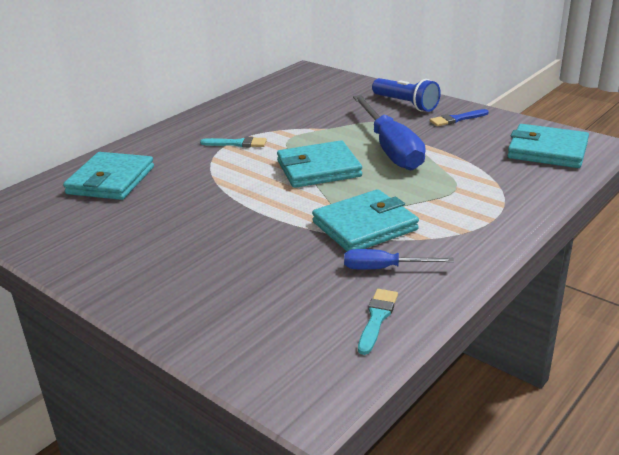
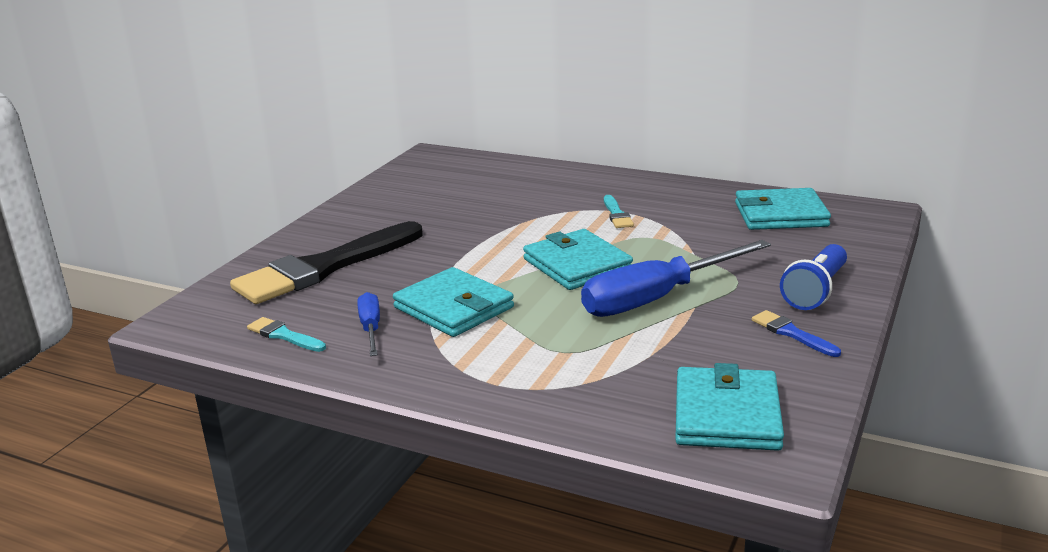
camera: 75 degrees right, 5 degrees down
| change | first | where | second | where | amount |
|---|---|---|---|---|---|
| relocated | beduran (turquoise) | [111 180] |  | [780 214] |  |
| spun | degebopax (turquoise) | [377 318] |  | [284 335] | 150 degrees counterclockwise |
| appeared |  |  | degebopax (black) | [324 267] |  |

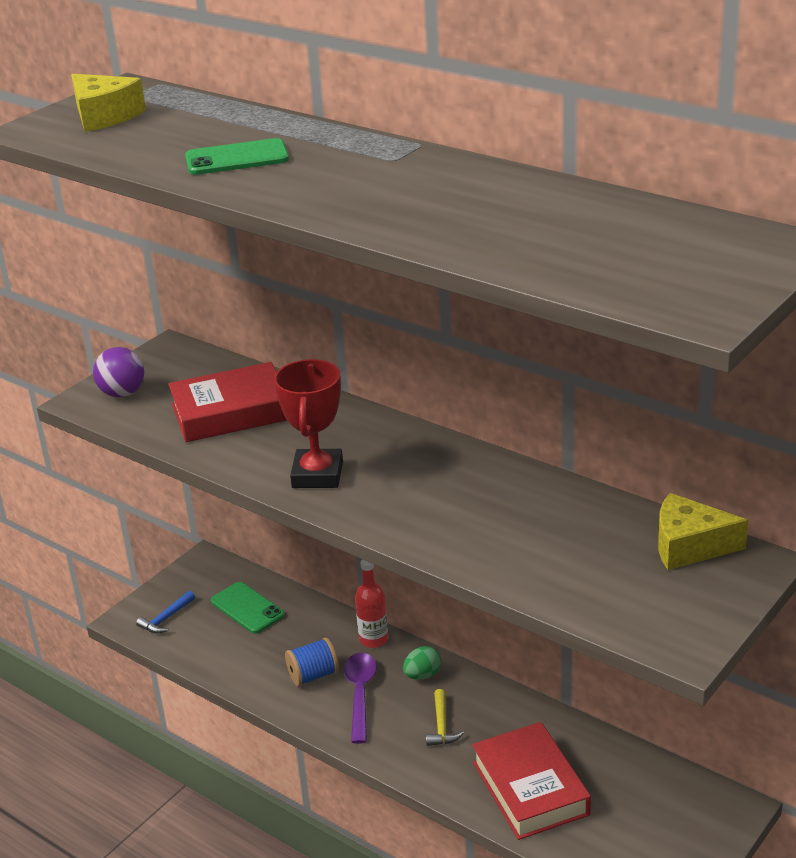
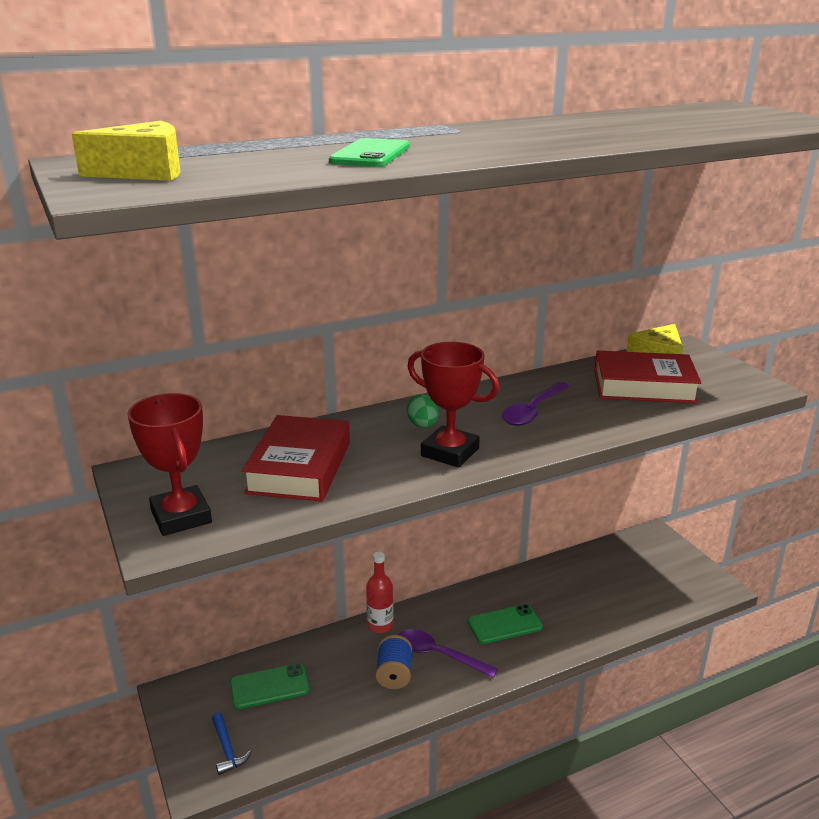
camera: 65 degrees left, 5 degrees down
| change | first | where | second | where | amount |
|---|---|---|---|---|---|
| exchanged | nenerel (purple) | [122 393] | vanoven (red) | [181 517] |  |
| relocated | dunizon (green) | [422 675] |  | [422 425] |  |
| exchanged | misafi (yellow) | [441 725] | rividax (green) | [504 624] |  |
| relocated | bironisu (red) | [530 788] |  | [643 386] |  |
| appeared |  |  | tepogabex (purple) | [533 411] |  |

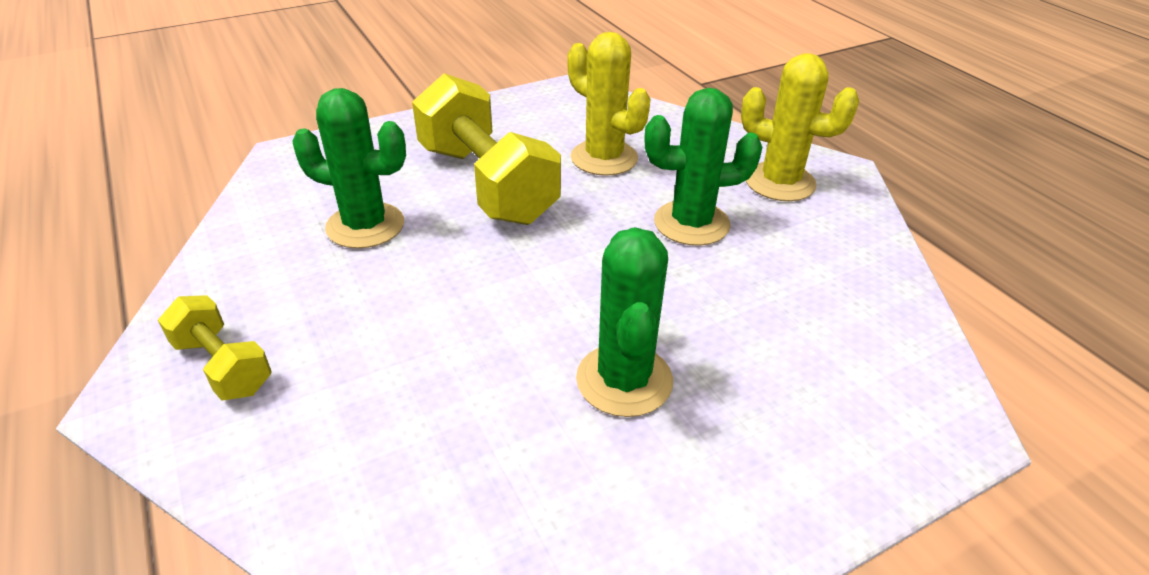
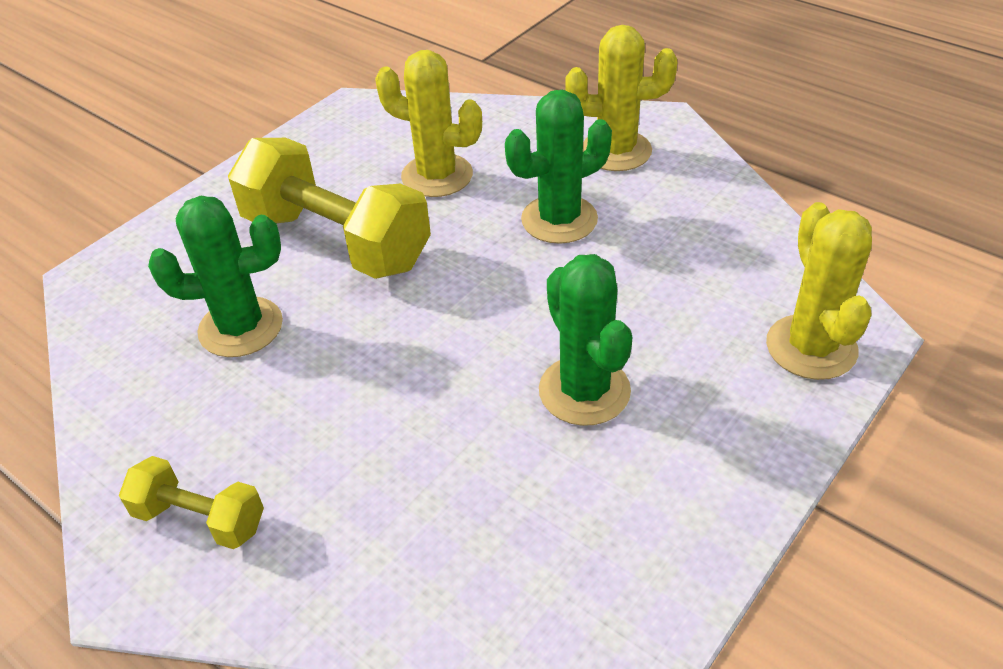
camera: 20 degrees left, 5 degrees up
| change | first | where | second | where | amount |
|---|---|---|---|---|---|
| appeared |  |  | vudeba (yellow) | [811 347] |  |

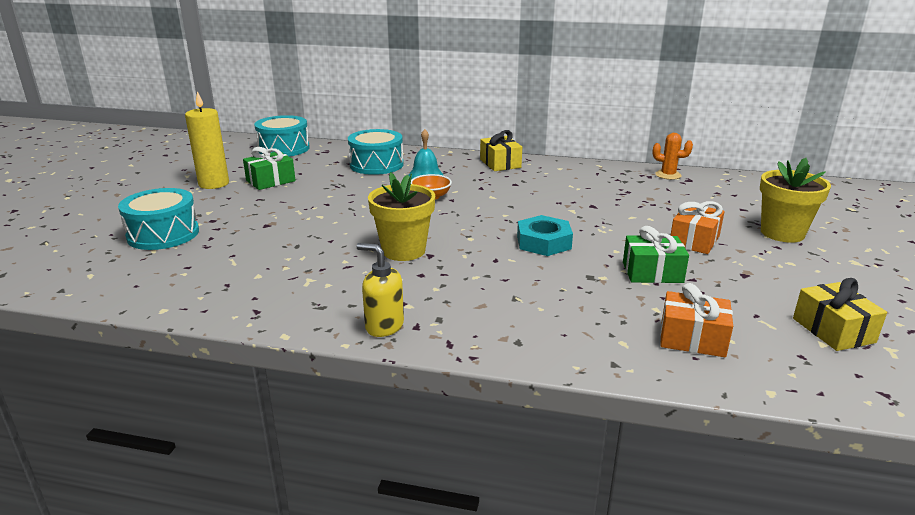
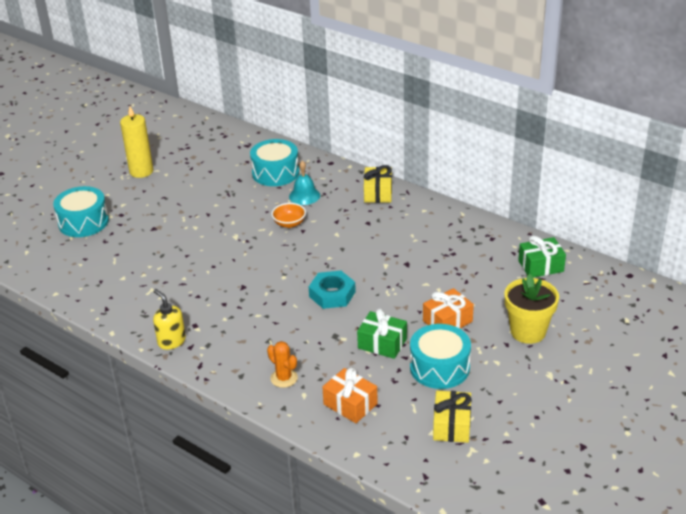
camera: 25 degrees right, 10 degrees up
| change | first | where | second | where | amount |
|---|---|---|---|---|---|
| relocated | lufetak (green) | [270 181] |  | [540 266] |  |
| relocated | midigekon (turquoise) | [284 148] |  | [439 367] |  |
| missing | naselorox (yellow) | [403 251] |  |  |  |
| relocated | vudeba (orange) | [668 175] |  | [284 378] |  |

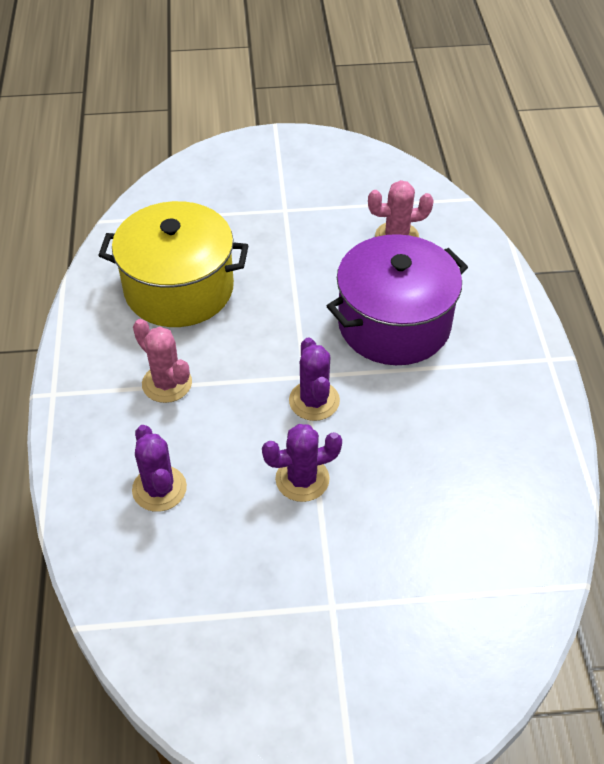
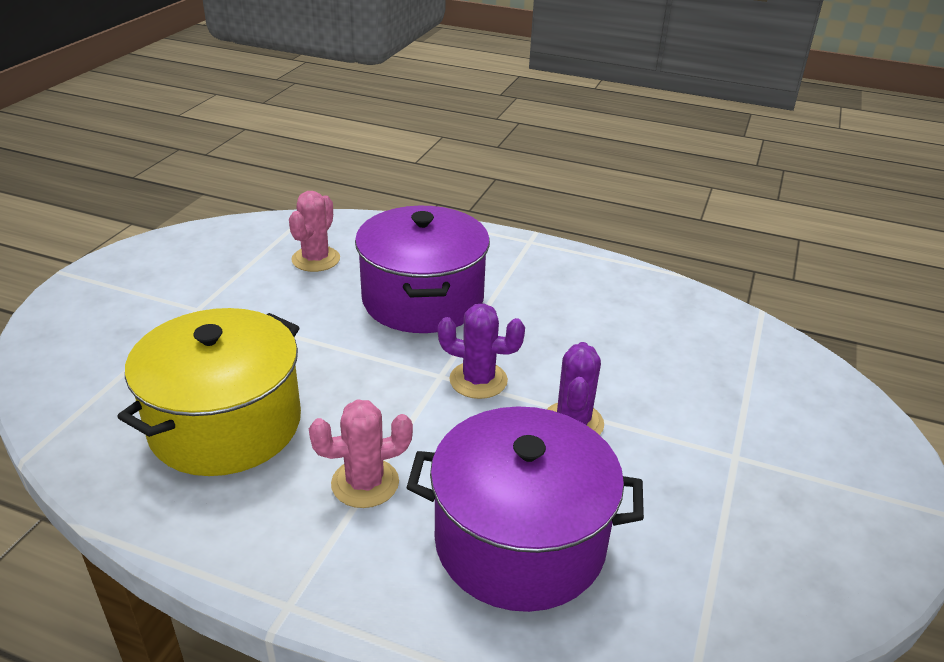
camera: 65 degrees left, 15 degrees down
| change | first | where | second | where | amount |
|---|---|---|---|---|---|
| exchanged | vudeba (purple) | [159 489] | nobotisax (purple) | [520 541] |  |

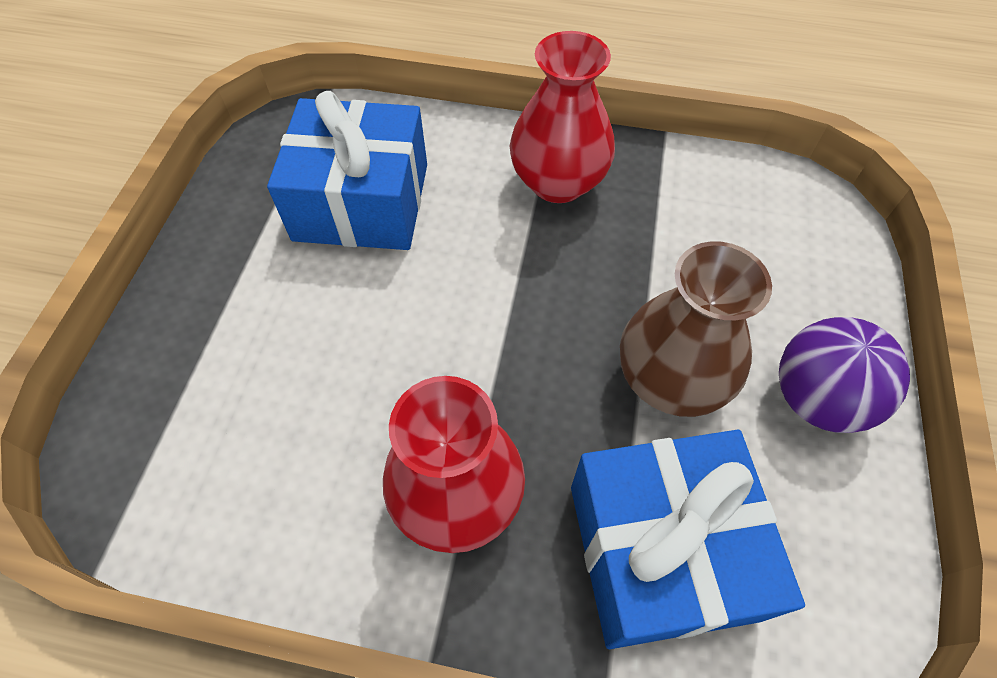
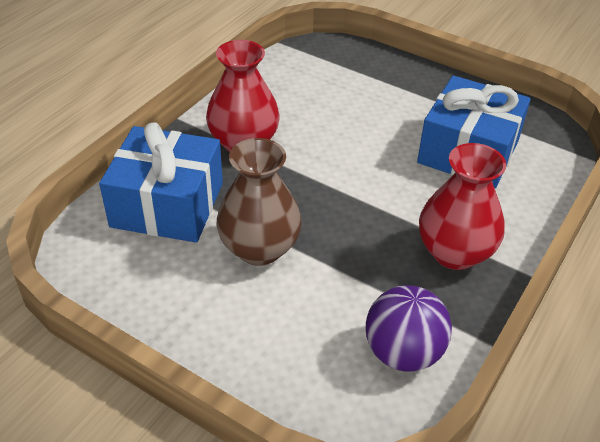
camera: 110 degrees right, 15 degrees down
| change | first | where | second | where | amount |
|---|---|---|---|---|---|
| relocated | nenerel (purple) | [816 398] |  | [403 352] |  |

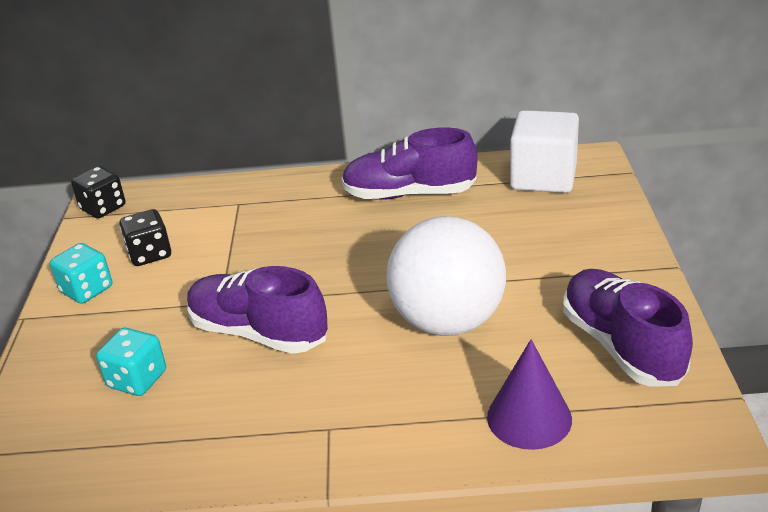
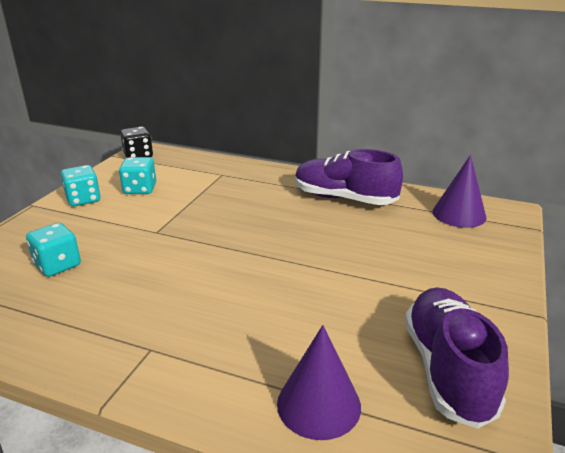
camera: 20 degrees right, 5 degrees down
| change | first | where | second | where | amount |
|---|---|---|---|---|---|
| colour | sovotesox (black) | [150 254] | sovotesox (turquoise) | [140 189] |  |
| missing | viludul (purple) | [258 333] |  |  |  |
| missing | nenerel (white) | [448 321] |  |  |  |
| exchanged | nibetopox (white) | [543 177] | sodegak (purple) | [459 214] |  |

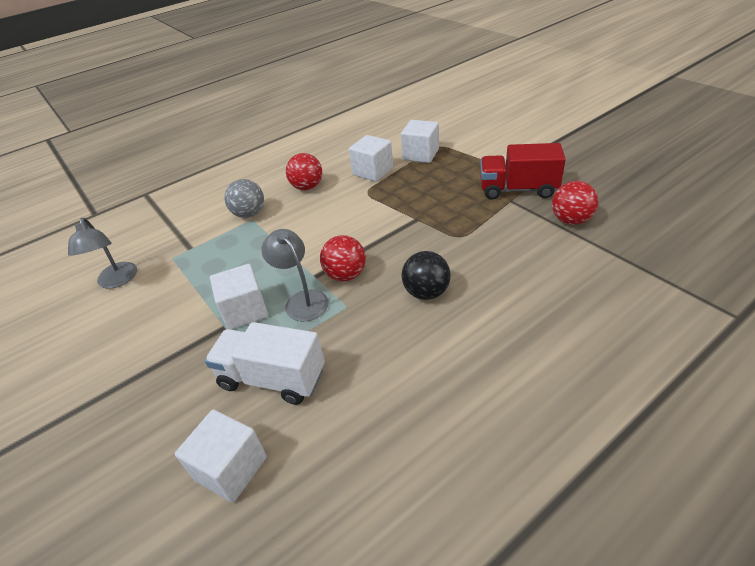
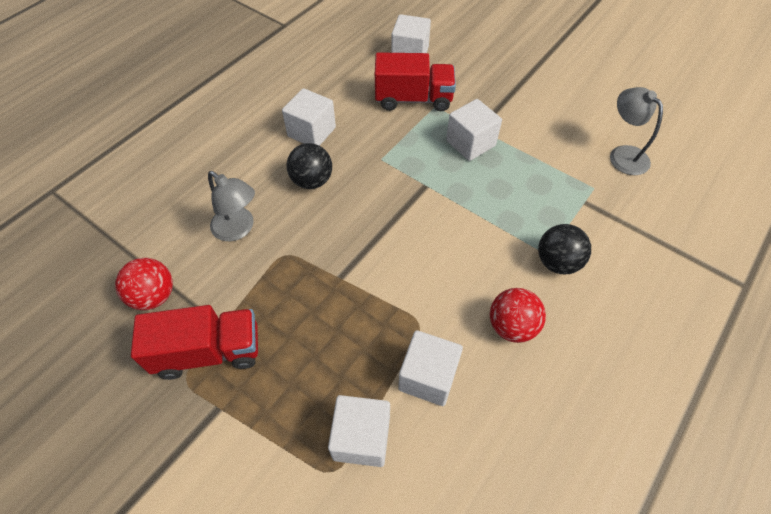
camera: 160 degrees right, 15 degrees up
| change | first | where | second | where | amount |
|---|---|---|---|---|---|
| colour | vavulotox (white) | [272 378] | vavulotox (red) | [413 99] |  |
| colour | nenerel (grey) | [249 214] | nenerel (black) | [557 262] |  |
| relocated | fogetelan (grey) | [302 300] |  | [238 229] |  |
| missing | nenerel (red) | [346 275] |  |  |  |
| appeared |  |  | nibetopox (white) | [311 132] |  |

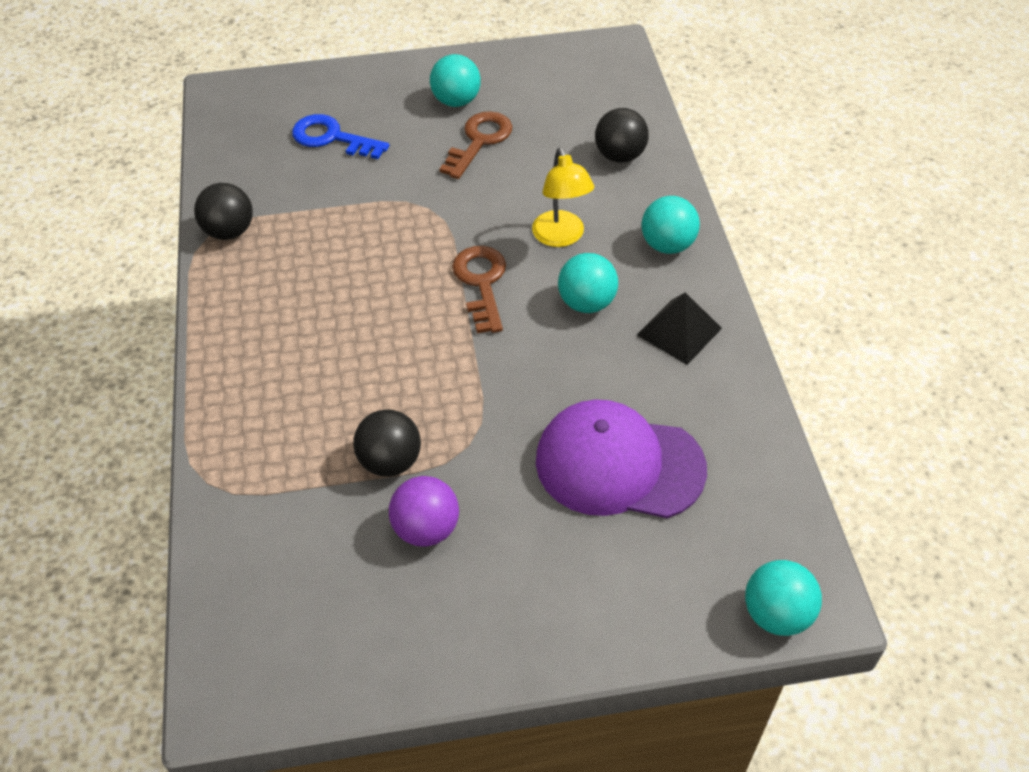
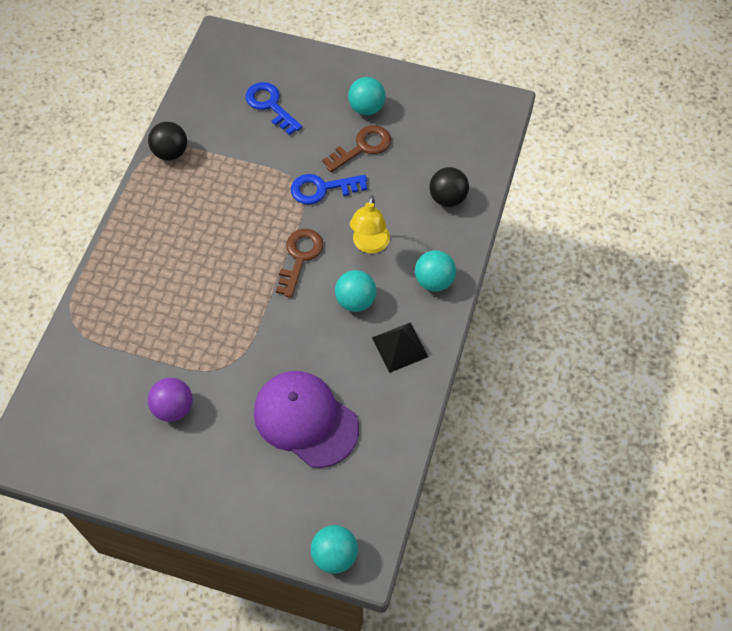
camera: 25 degrees right, 10 degrees up
| change | first | where | second | where | amount |
|---|---|---|---|---|---|
| missing | nenerel (black) | [390 461] |  |  |  |
| appeared |  |  | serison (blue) | [322 189] |  |

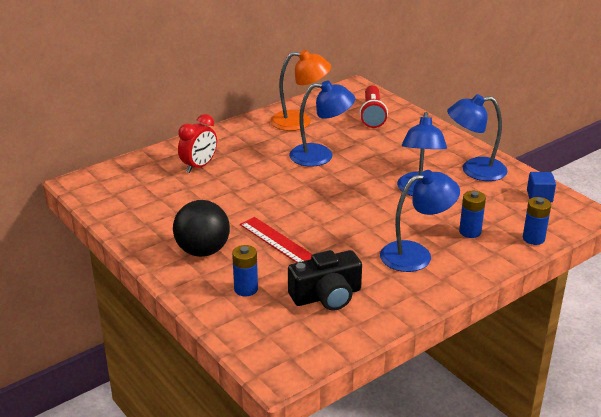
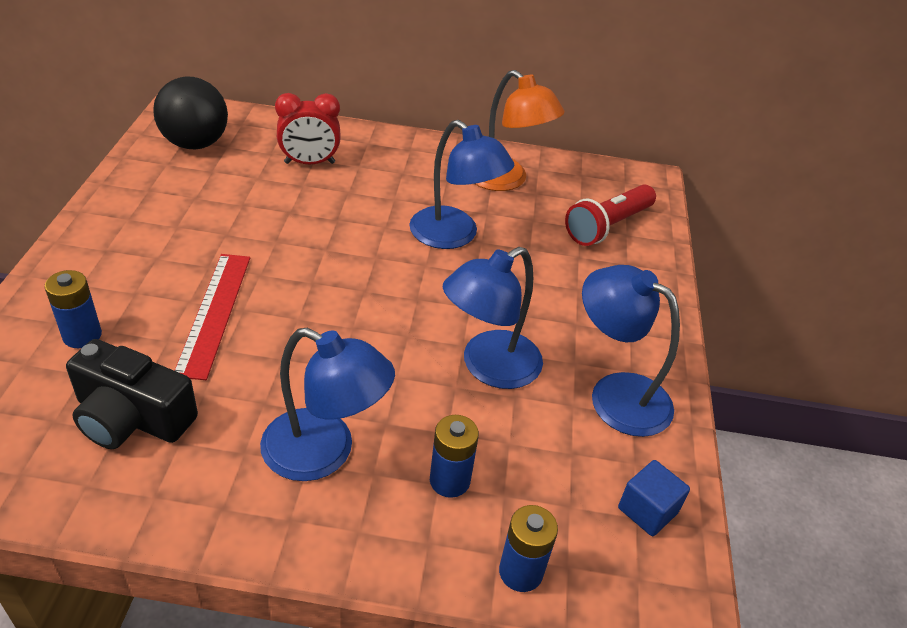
camera: 40 degrees right, 10 degrees up
| change | first | where | second | where | amount |
|---|---|---|---|---|---|
| relocated | nenerel (black) | [203 251] |  | [195 143] |  |

